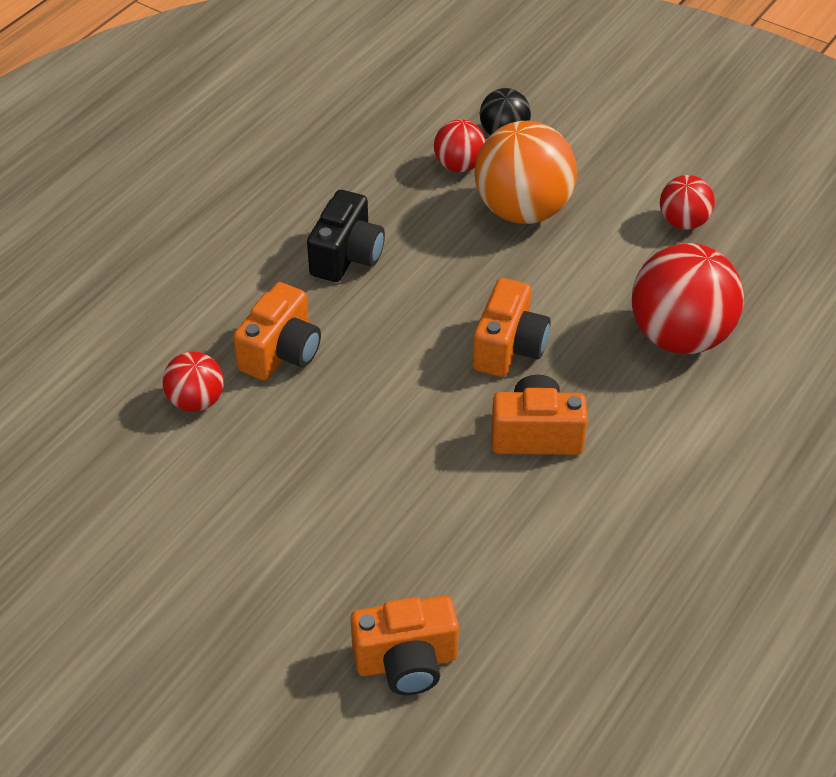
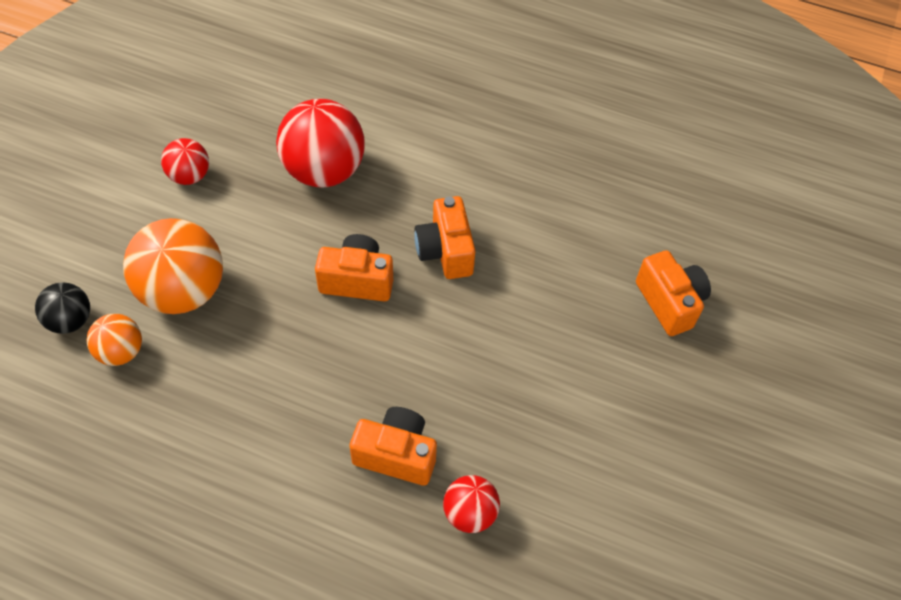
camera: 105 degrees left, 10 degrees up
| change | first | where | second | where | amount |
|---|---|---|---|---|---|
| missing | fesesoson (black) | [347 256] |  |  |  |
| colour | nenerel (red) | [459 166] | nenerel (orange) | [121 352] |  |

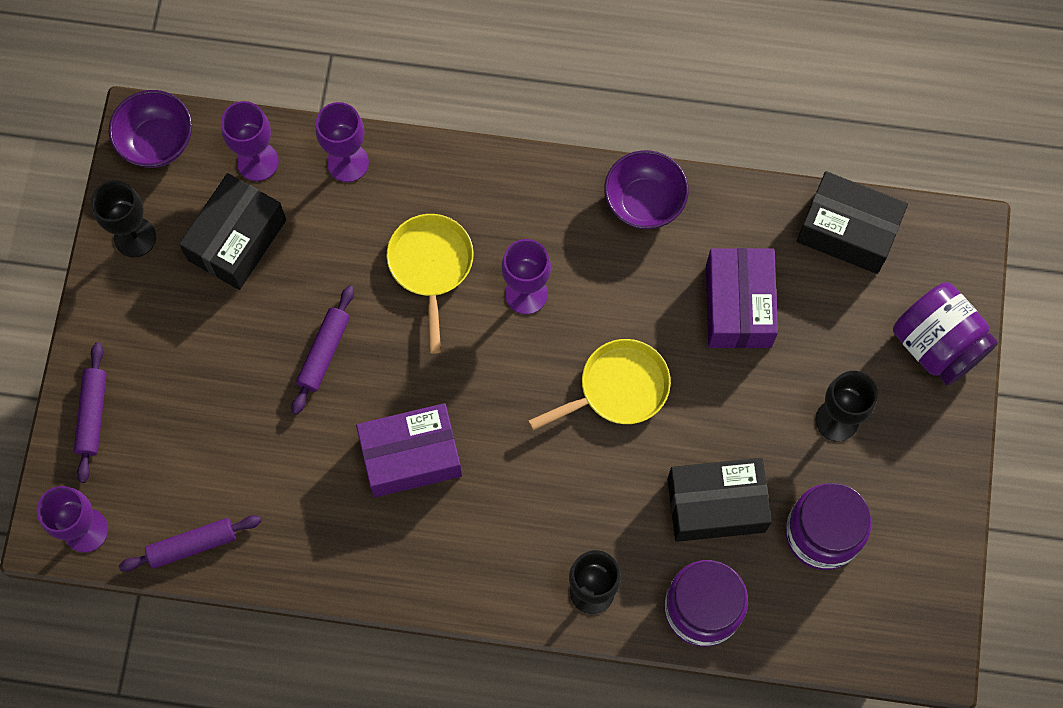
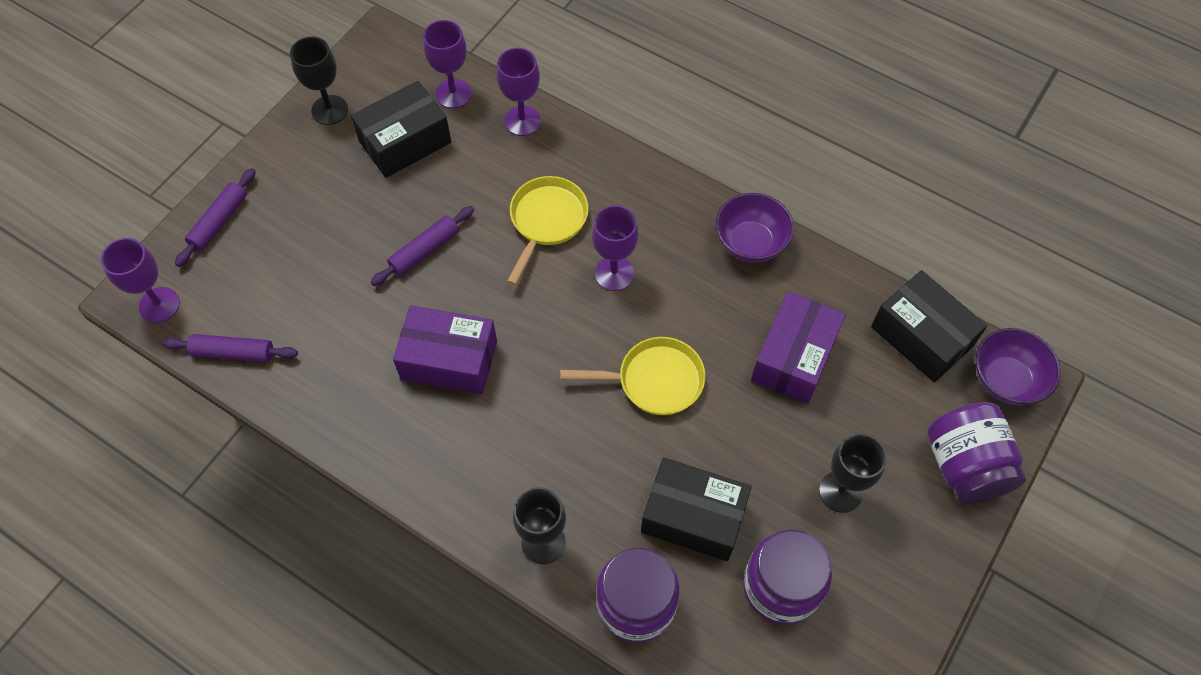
camera: 25 degrees right, 10 degrees down
| change | first | where | second | where | amount |
|---|---|---|---|---|---|
| relocated | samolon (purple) | [157 142] |  | [1006 380] |  |

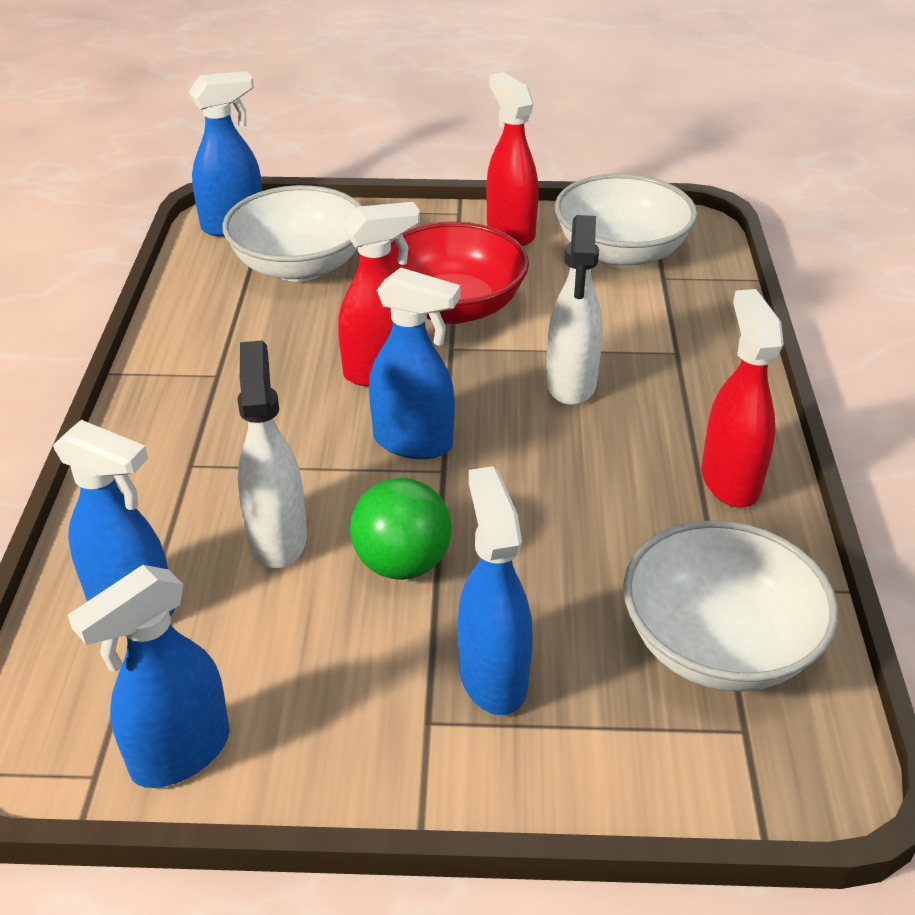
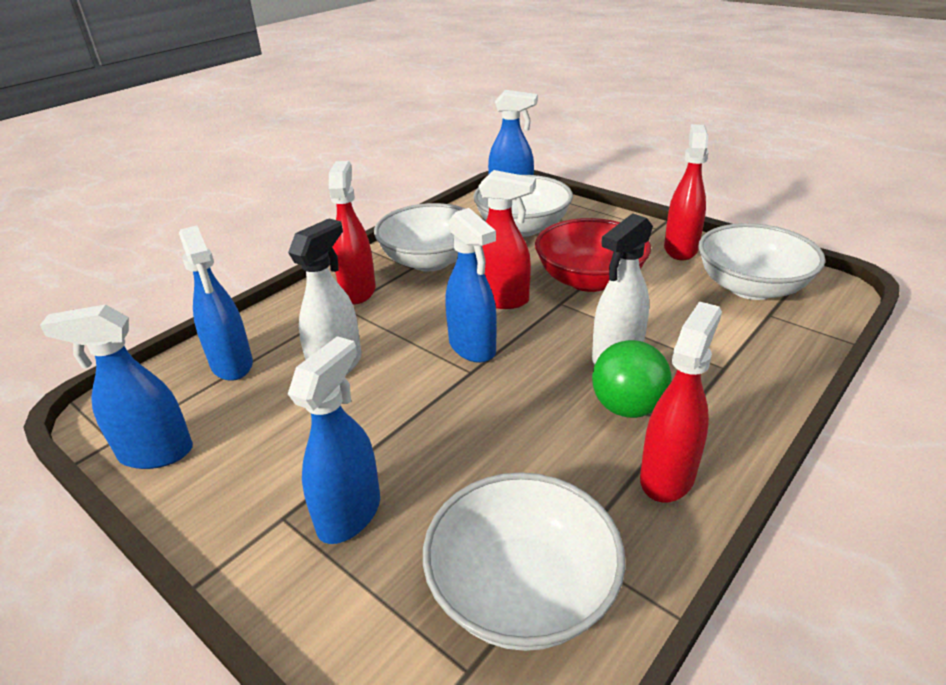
camera: 40 degrees right, 5 degrees down
| change | first | where | second | where | amount |
|---|---|---|---|---|---|
| relocated | nenerel (green) | [402 563] |  | [627 407] |  |
| appeared |  |  | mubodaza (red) | [358 291] |  |
| appeared |  |  | samolon (white) | [430 260] |  |

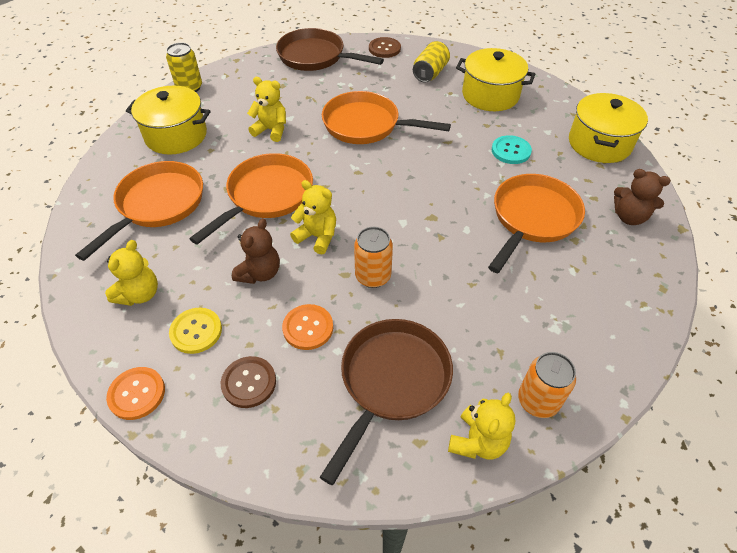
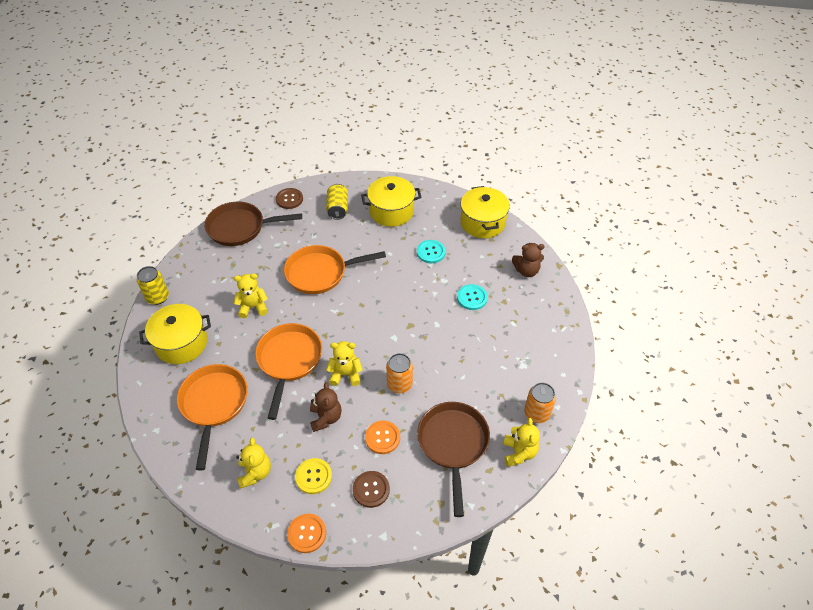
camera: 30 degrees left, 0 degrees up
| change | first | where | second | where | amount |
|---|---|---|---|---|---|
| exchanged | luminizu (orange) | [532 219] | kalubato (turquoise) | [472 298] |  |

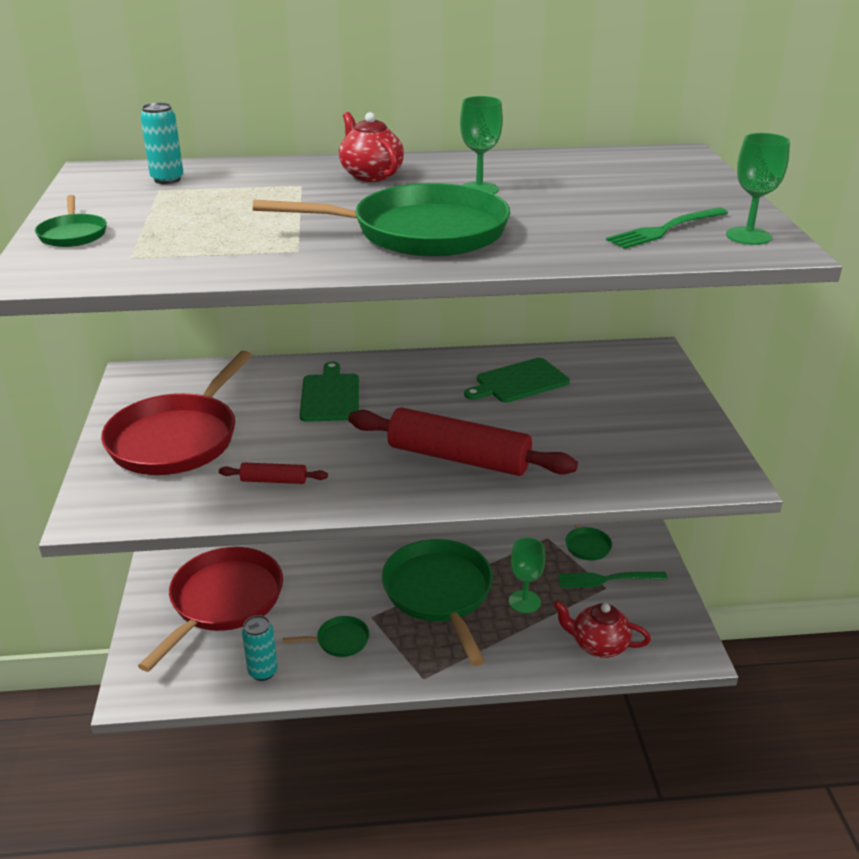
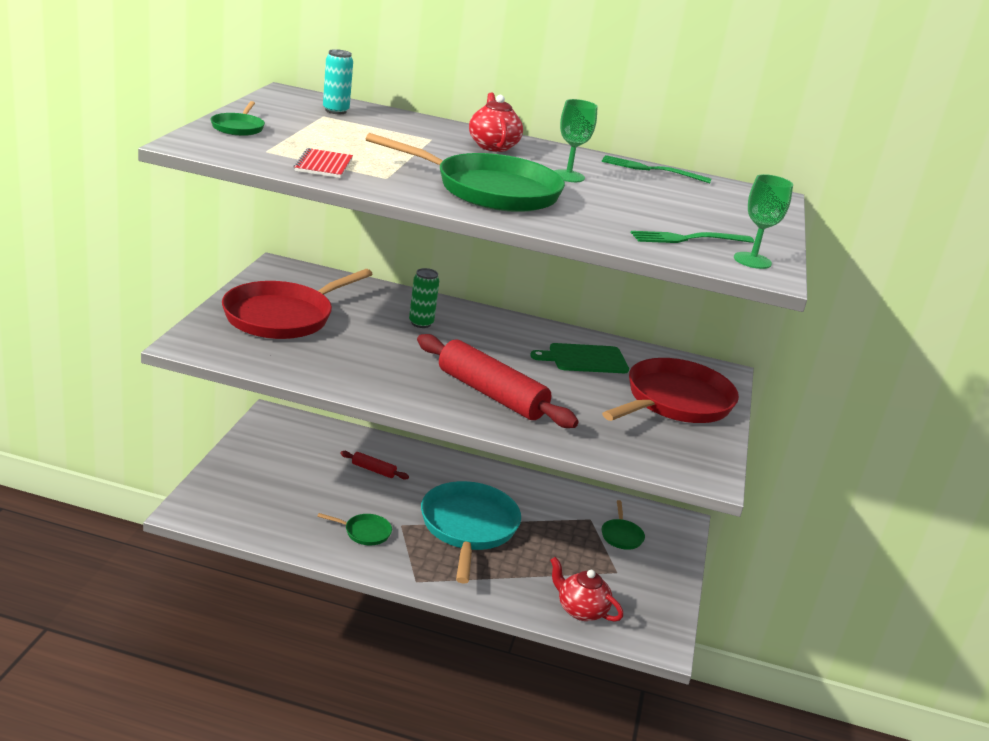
camera: 15 degrees right, 5 degrees down
| change | first | where | second | where | amount |
|---|---|---|---|---|---|
| relocated | luminizu (red) | [223 601] |  | [675 401] |  |
| relocated | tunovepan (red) | [274 481] |  | [373 470] |  |
| missing | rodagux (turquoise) | [263 672] |  |  |  |
| exchanged | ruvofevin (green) | [330 396] | rodagux (green) | [421 323] |  |
| colour | luminizu (green) | [439 593] | luminizu (turquoise) | [468 527] |  |
| missing | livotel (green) | [524 602] |  |  |  |
| relocated | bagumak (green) | [607 579] |  | [650 169] |  |
| appeared |  |  | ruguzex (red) | [323 165] |  |

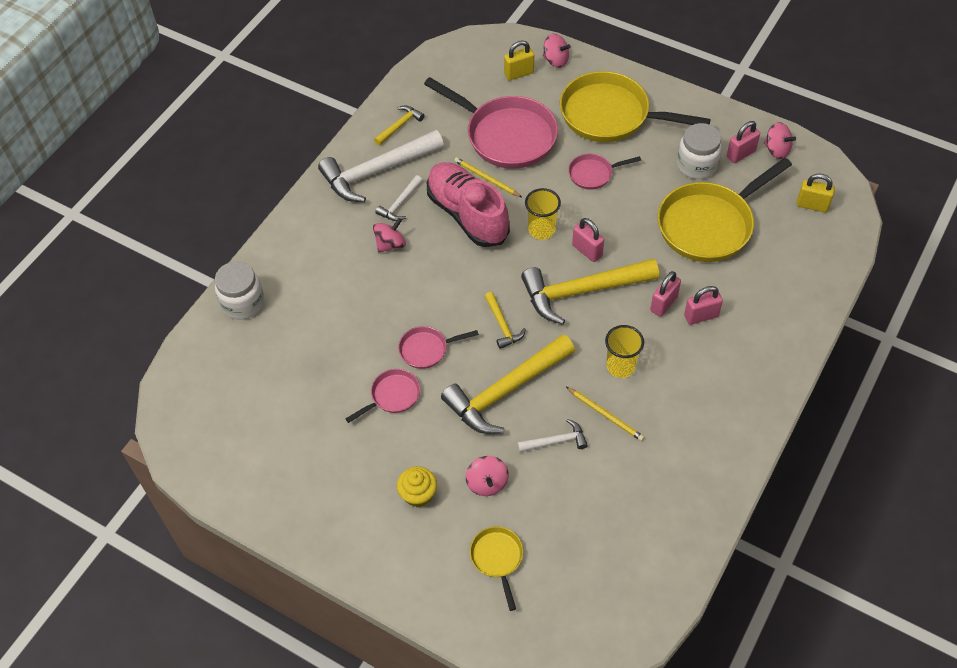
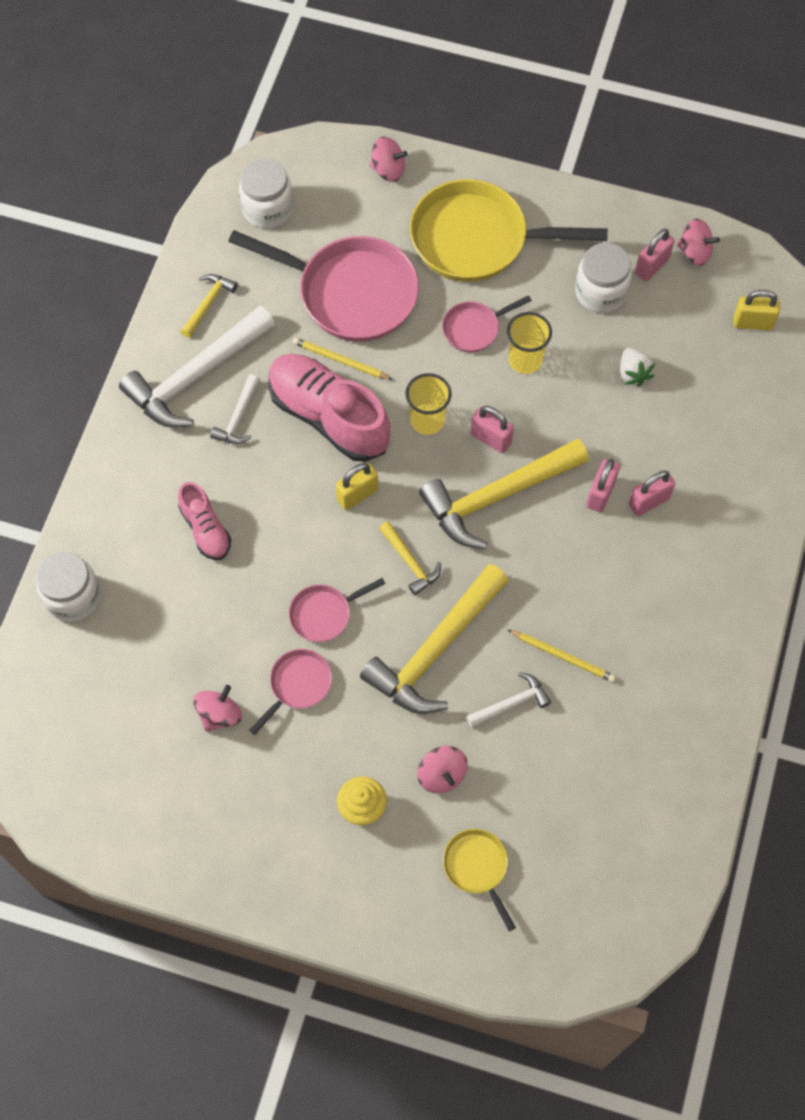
camera: 15 degrees left, 10 degrees up
| change | first | where | second | where | amount |
|---|---|---|---|---|---|
| relocated | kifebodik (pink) | [390 244] |  | [219 714] |  |
| relocated | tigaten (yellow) | [519 73] |  | [357 495] |  |
| relocated | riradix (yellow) | [620 366] |  | [525 360] |  |
| exchanged | luminizu (yellow) | [709 224] | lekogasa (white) | [633 373] |  |
| appeared |  |  | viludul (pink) | [205 529] |  |
| appeared |  |  | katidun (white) | [267 209] |  |

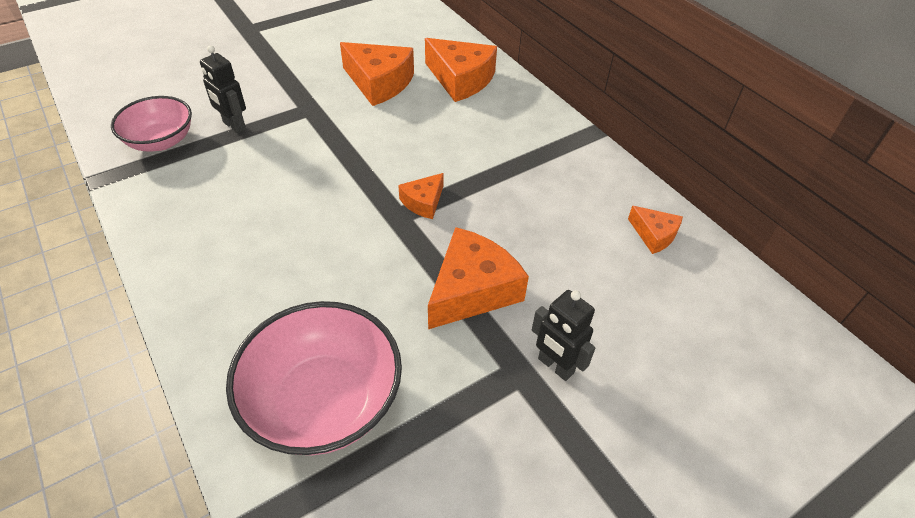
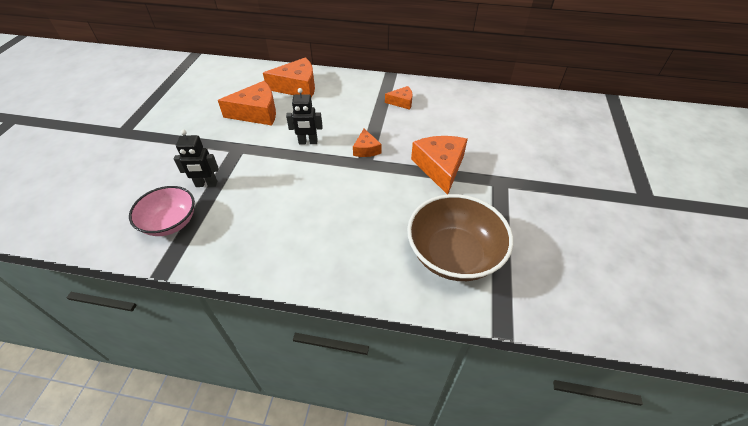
camera: 45 degrees left, 0 degrees up
| change | first | where | second | where | amount |
|---|---|---|---|---|---|
| colour | samolon (pink) | [324 401] | samolon (brown) | [453 255] |  |
| relocated | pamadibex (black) | [555 366] |  | [308 142] |  |
| relocated | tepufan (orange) | [654 235] |  | [401 102] |  |

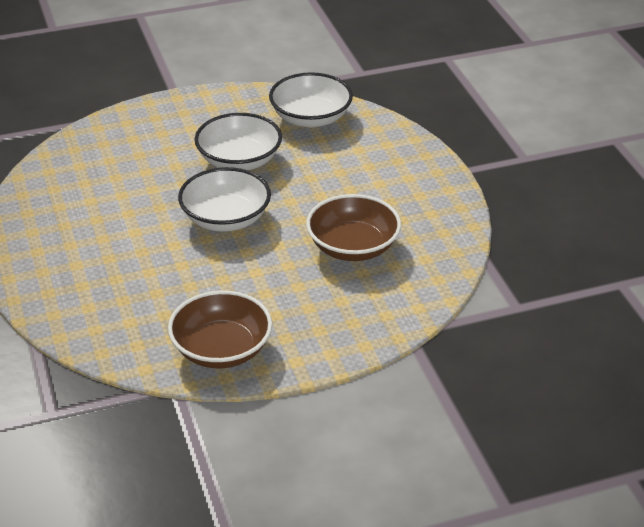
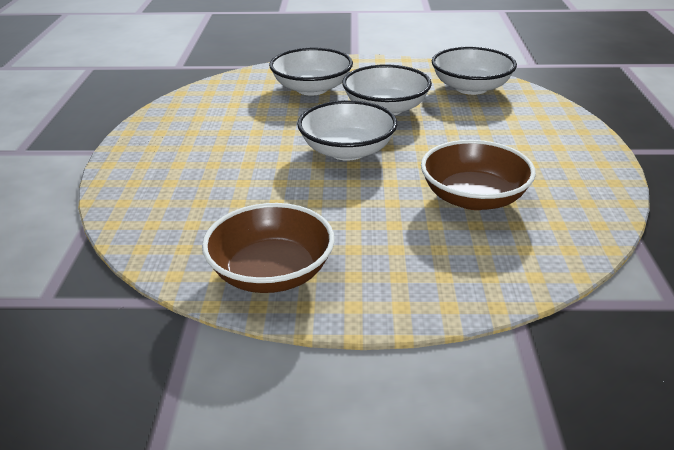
camera: 20 degrees right, 5 degrees down
| change | first | where | second | where | amount |
|---|---|---|---|---|---|
| appeared |  |  | samolon (white) | [312 88] |  |

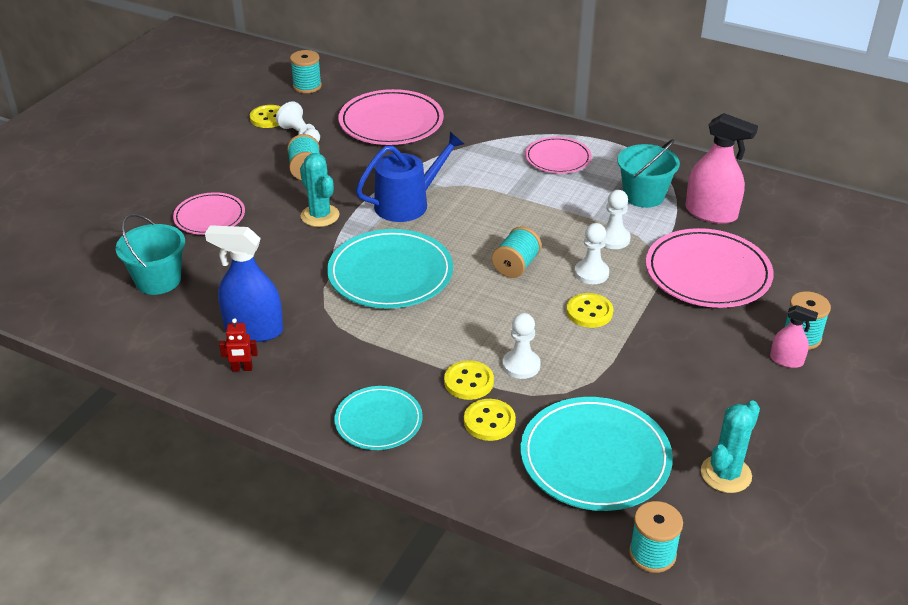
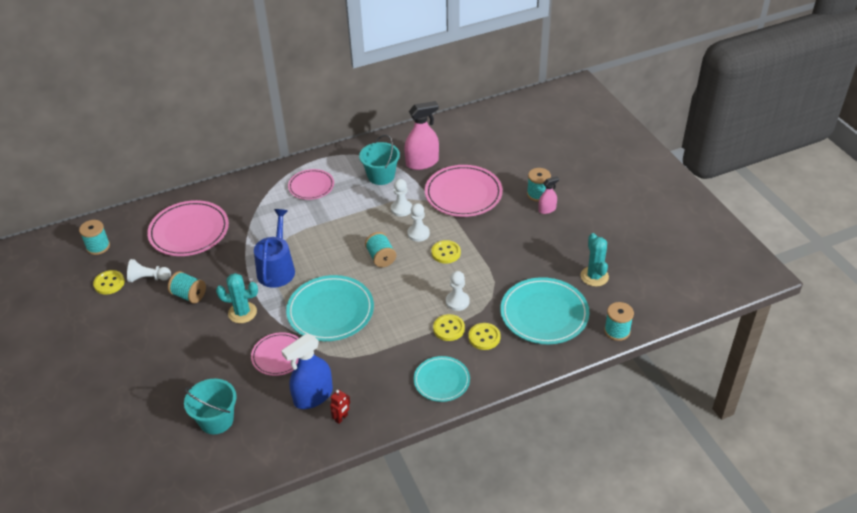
camera: 50 degrees left, 5 degrees up
| change | first | where | second | where | amount |
|---|---|---|---|---|---|
| relocated | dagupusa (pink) | [209 217] |  | [279 356] |  |

